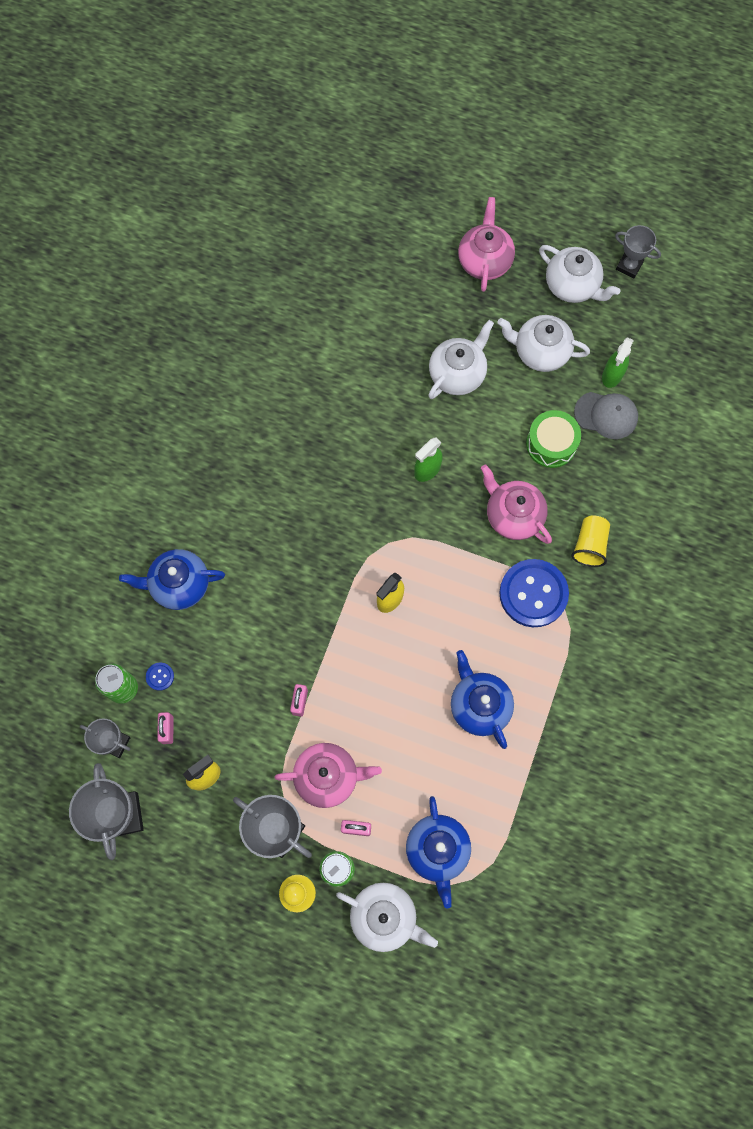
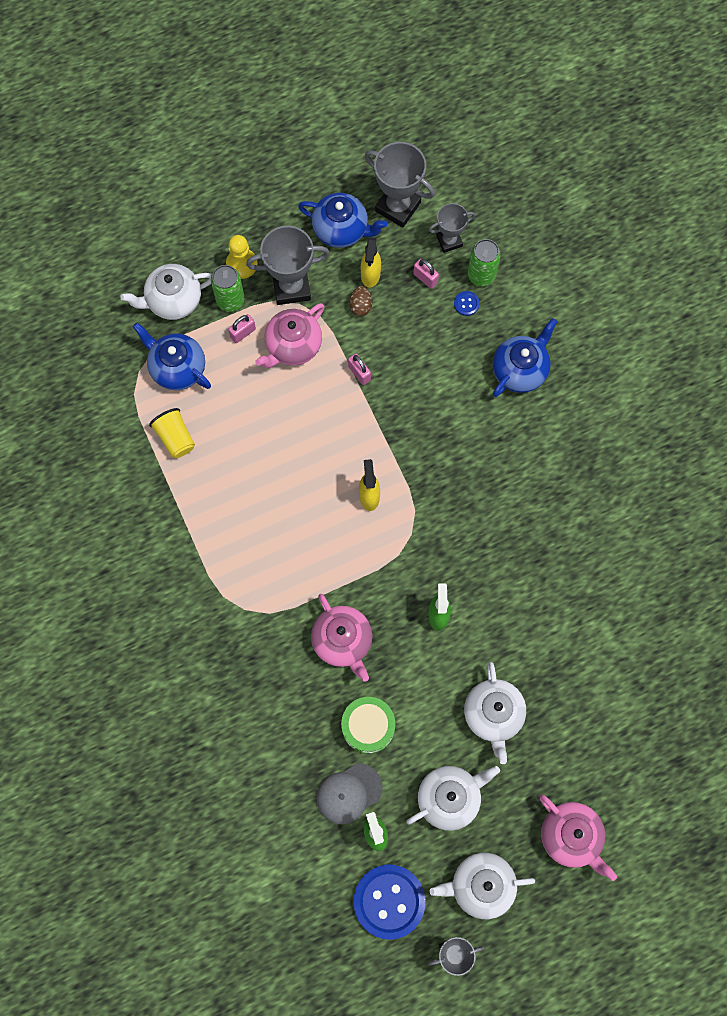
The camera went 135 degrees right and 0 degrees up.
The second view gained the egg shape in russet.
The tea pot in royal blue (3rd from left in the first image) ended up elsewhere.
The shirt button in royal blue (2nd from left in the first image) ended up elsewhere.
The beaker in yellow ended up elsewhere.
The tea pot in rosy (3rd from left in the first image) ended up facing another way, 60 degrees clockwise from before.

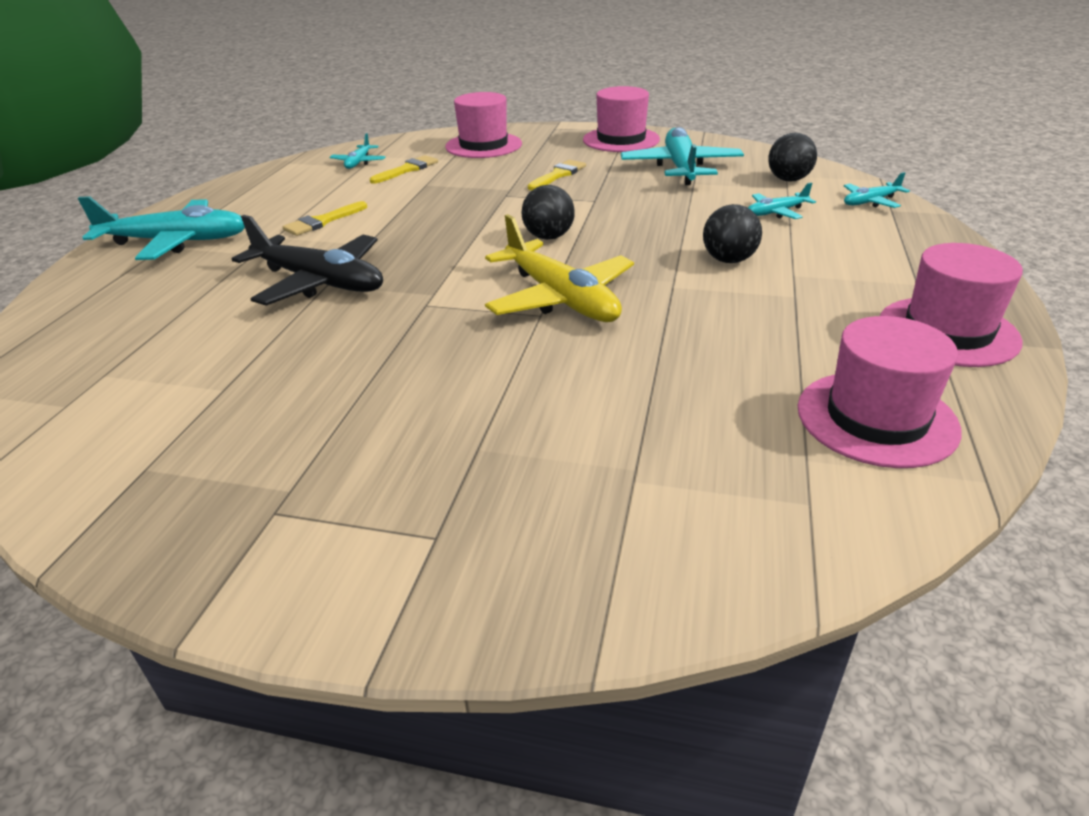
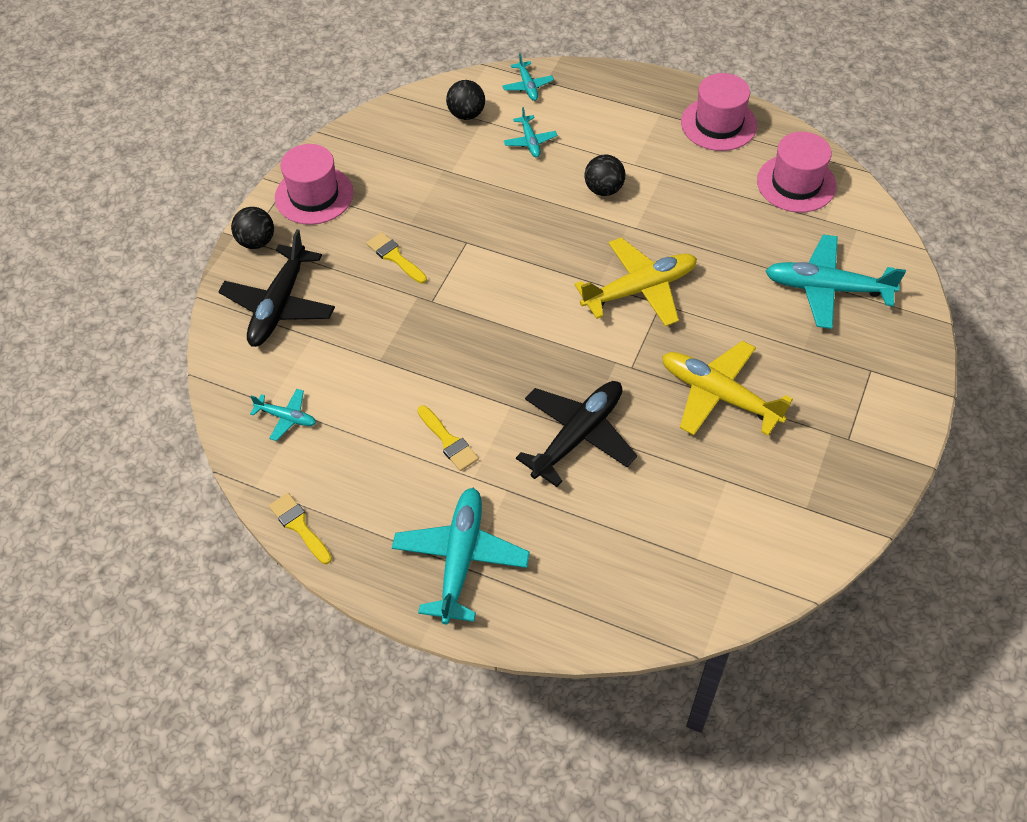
The camera went 80 degrees left and 20 degrees up.
The second view gained the aeroplane in yellow (2nd from left).
The paintbrush in yellow (2nd from left in the first image) ended up elsewhere.
The play ball in jet-black (1st from left) ended up elsewhere.
The aeroplane in teal (3rd from left in the first image) ended up elsewhere.
Where the hat in rosy (1st from left) stood, the aeroplane in jet-black (1st from left) came to stand.

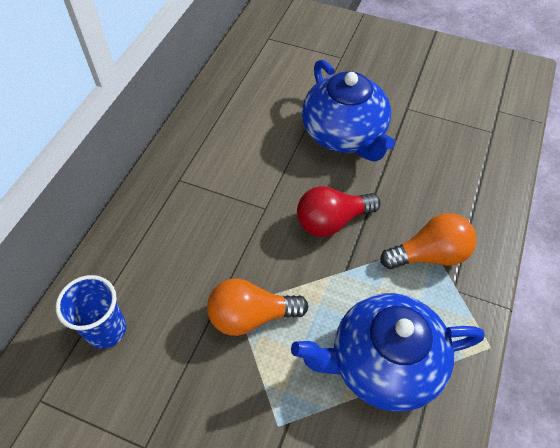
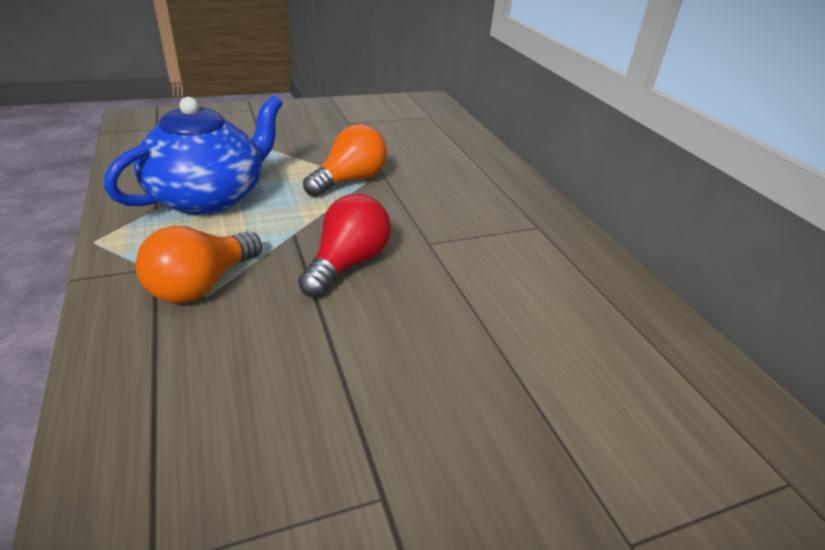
The camera went 135 degrees right and 20 degrees down.
The second view lost the beaker in royal blue.
The second view lost the tea pot in royal blue (1st from left).

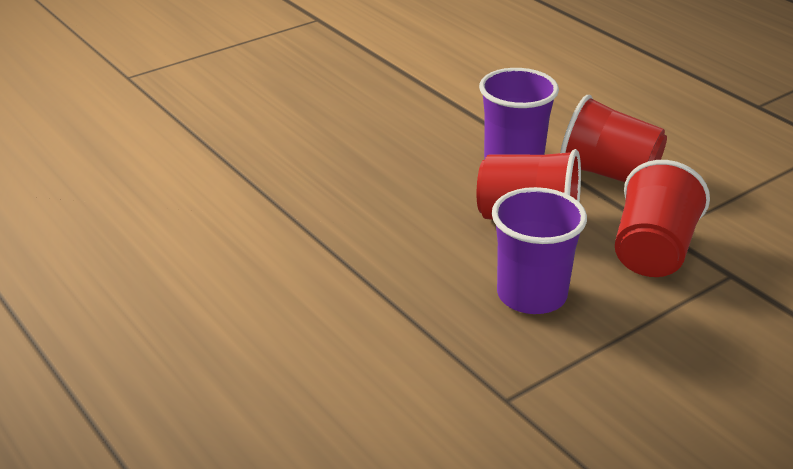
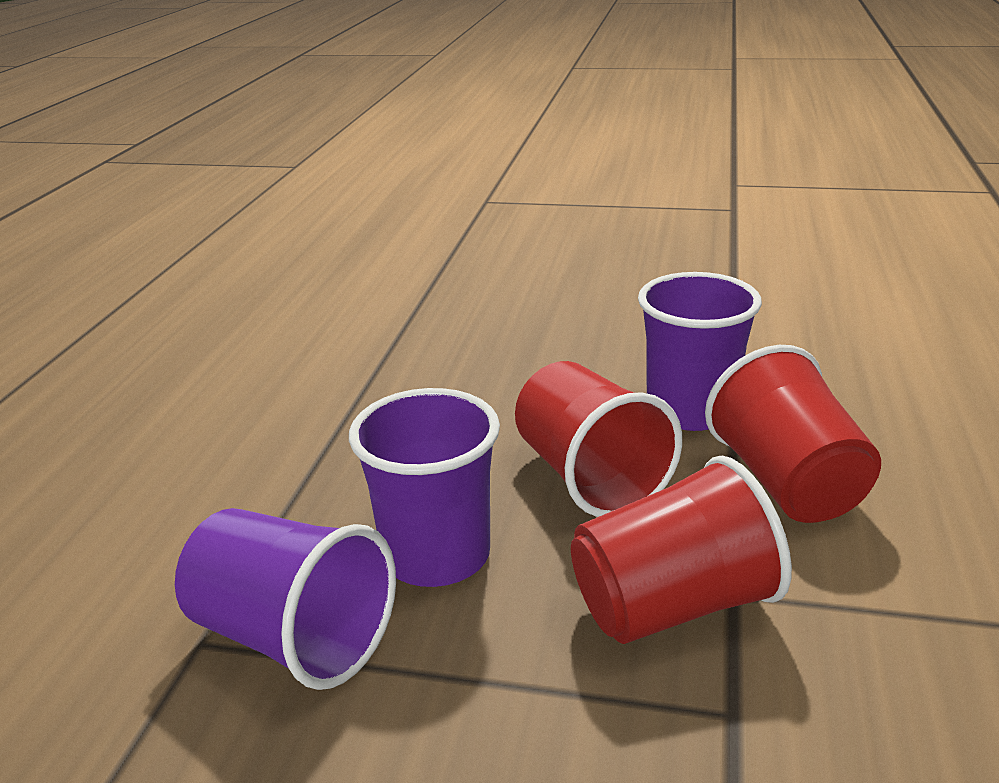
The camera went 50 degrees right and 5 degrees down.
The second view gained the beaker in violet (1st from left).

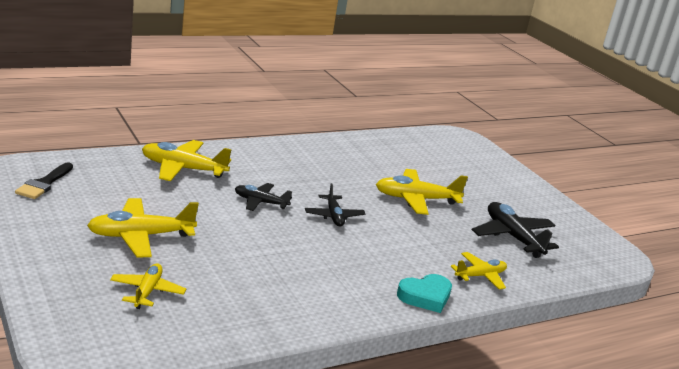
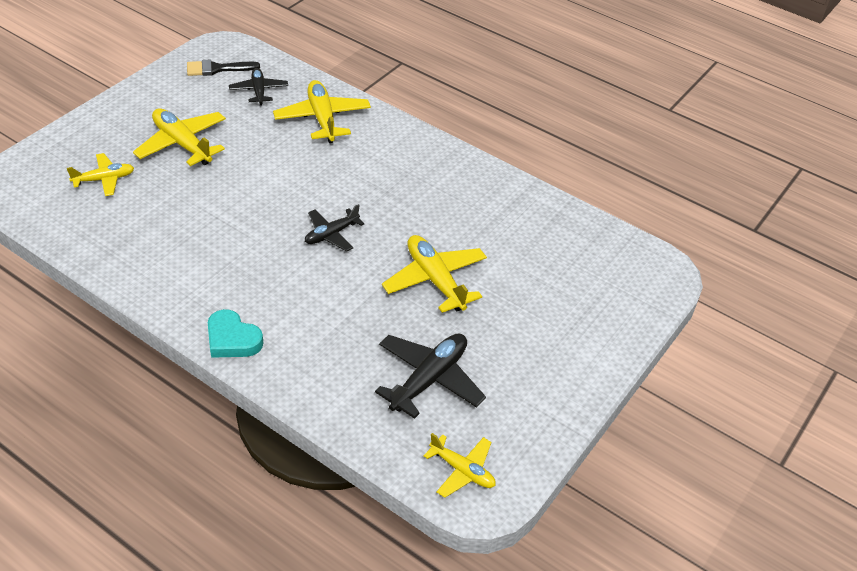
The camera went 65 degrees right and 20 degrees up.
The aeroplane in jet-black (1st from left) ended up elsewhere.
The aeroplane in yellow (5th from left) ended up elsewhere.

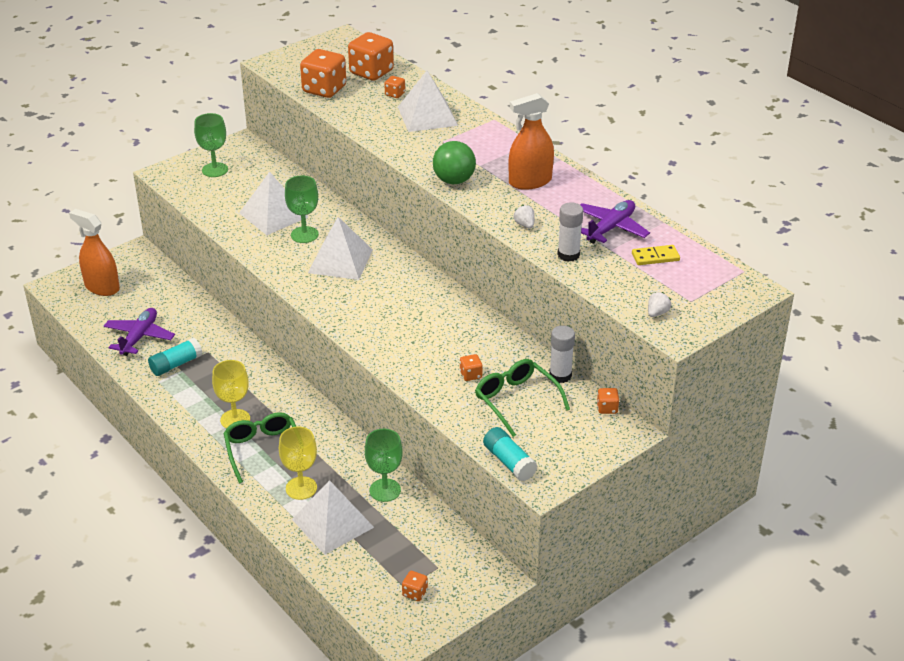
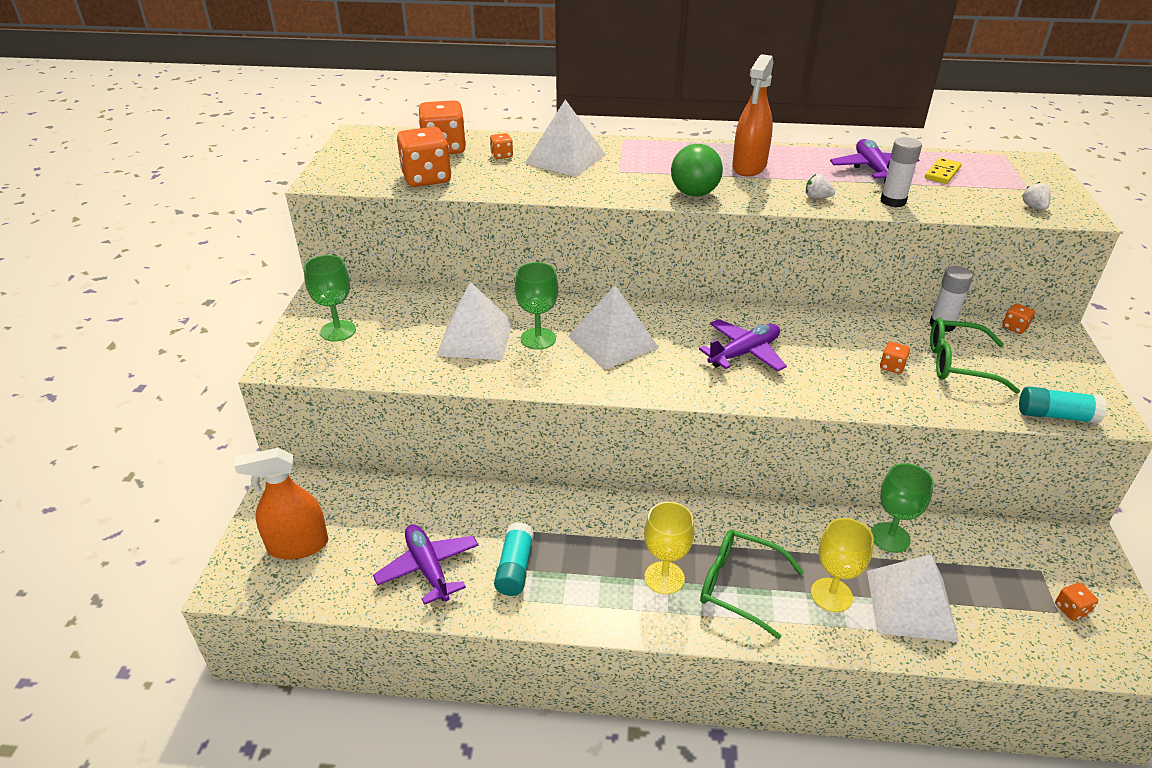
The camera went 45 degrees left and 0 degrees up.
The second view gained the aeroplane in violet (2nd from left).

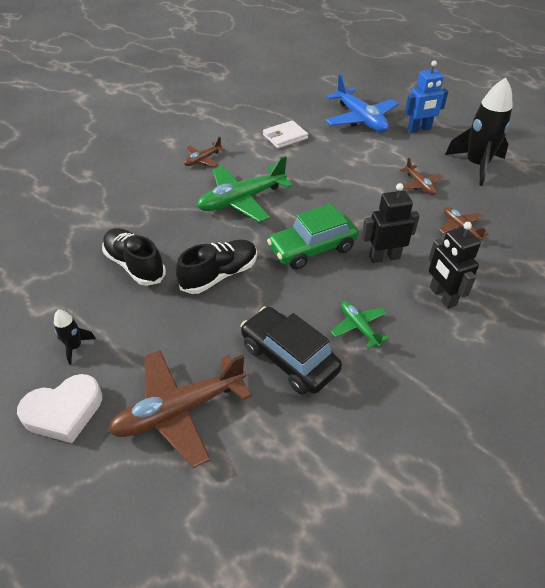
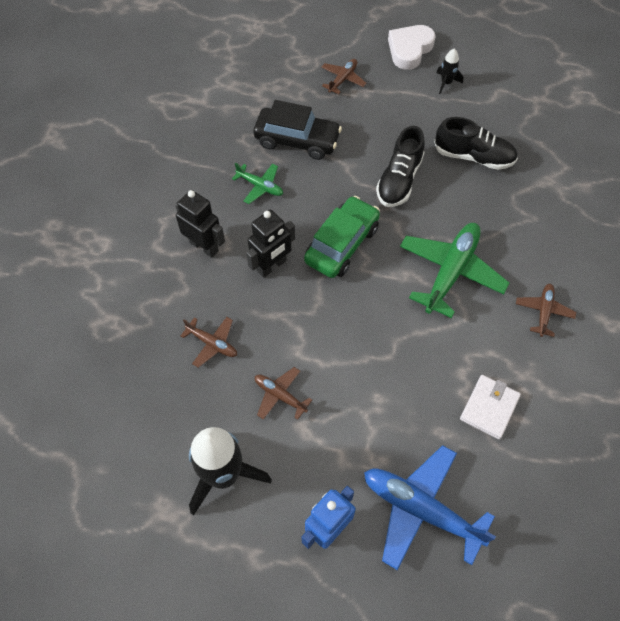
The camera went 150 degrees right and 15 degrees up.
The size of the aeroplane in russet (1st from left in the first image) changed by a factor of 0.51.

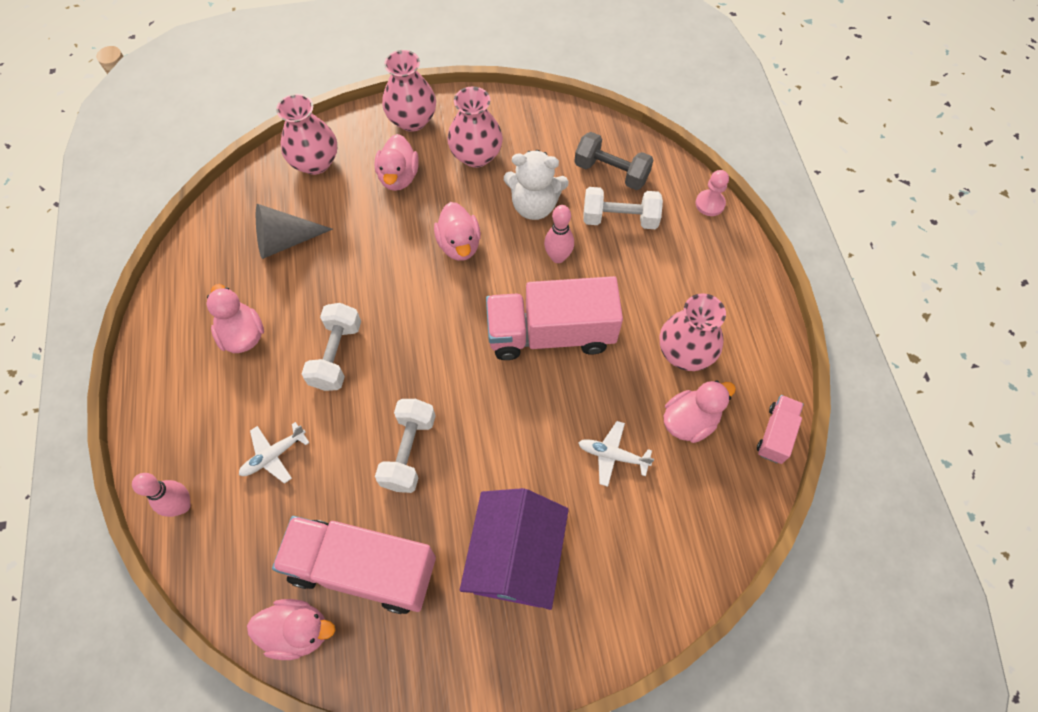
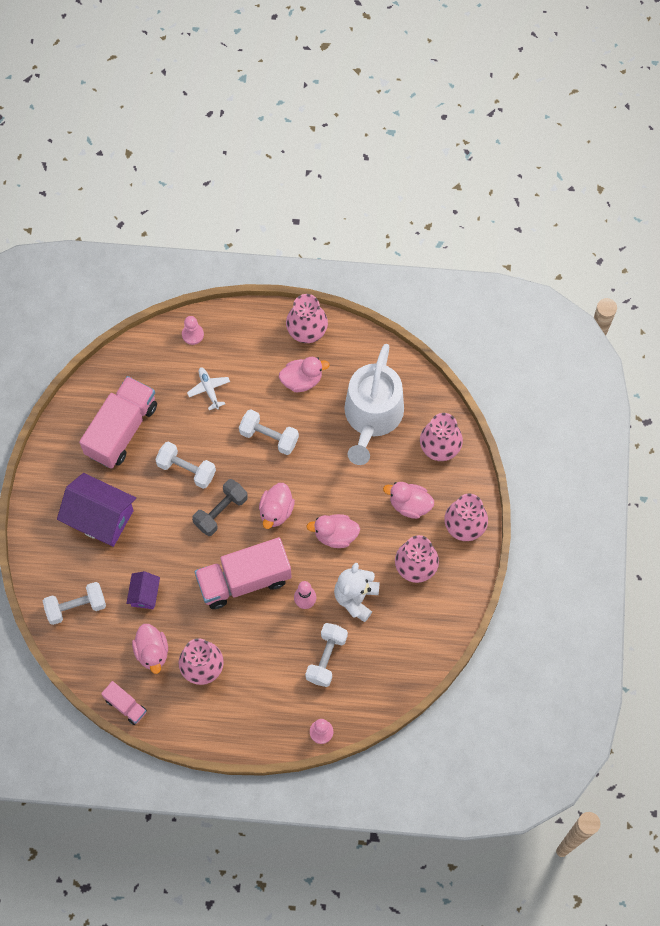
The camera went 105 degrees right and 5 degrees up.
The second view gained the hand weight in snow-white (1st from left).
The second view gained the flower vase in rosy (2nd from left).
The rubber duck in rosy (2nd from left) ended up elsewhere.
The hand weight in gray ended up elsewhere.
Where the skittle in rosy (1st from left) stood, the chess pawn in rosy (1st from left) came to stand.
Where the cone in gray stood, the watering can in snow-white came to stand.
Where the aeroplane in snow-white (2nd from left) stood, the cottage in violet (2nd from left) came to stand.
The truck in rosy (2nd from left in the first image) ended up facing another way, 120 degrees counterclockwise from before.

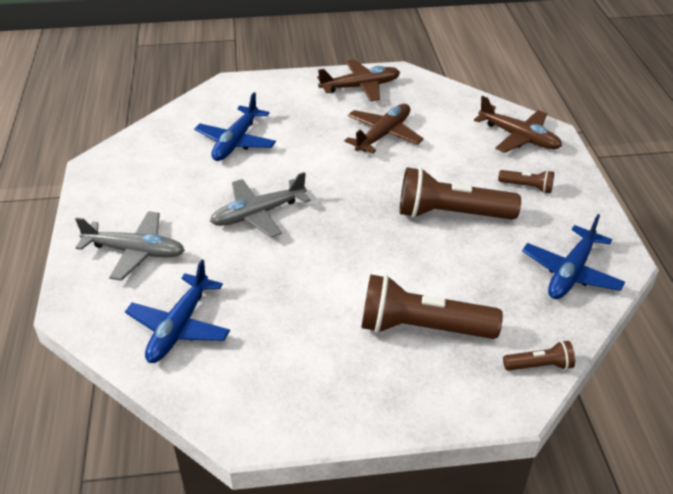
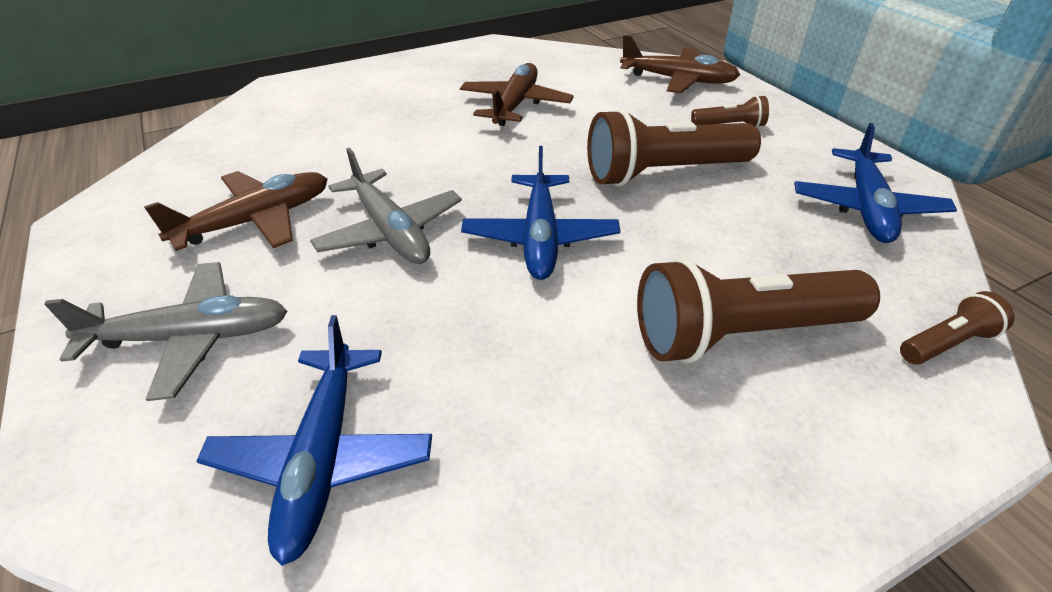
The camera went 20 degrees left and 0 degrees up.
The aeroplane in royal blue (2nd from left) ended up elsewhere.
The aeroplane in russet (1st from left) ended up elsewhere.
The aeroplane in gray (2nd from left) ended up facing another way, 75 degrees counterclockwise from before.

